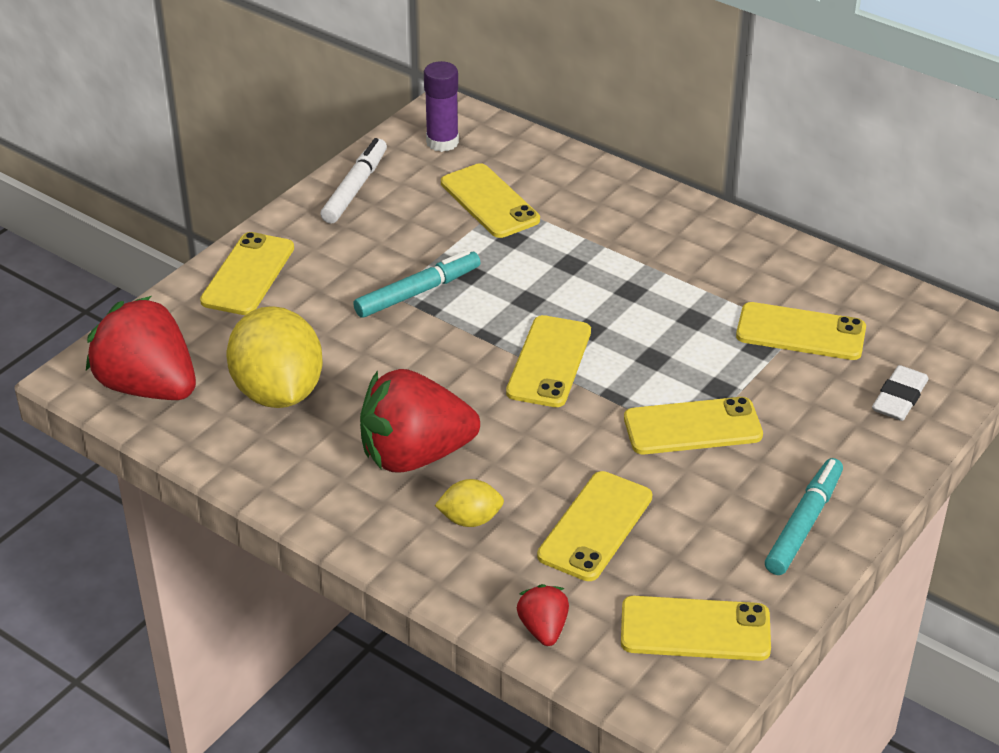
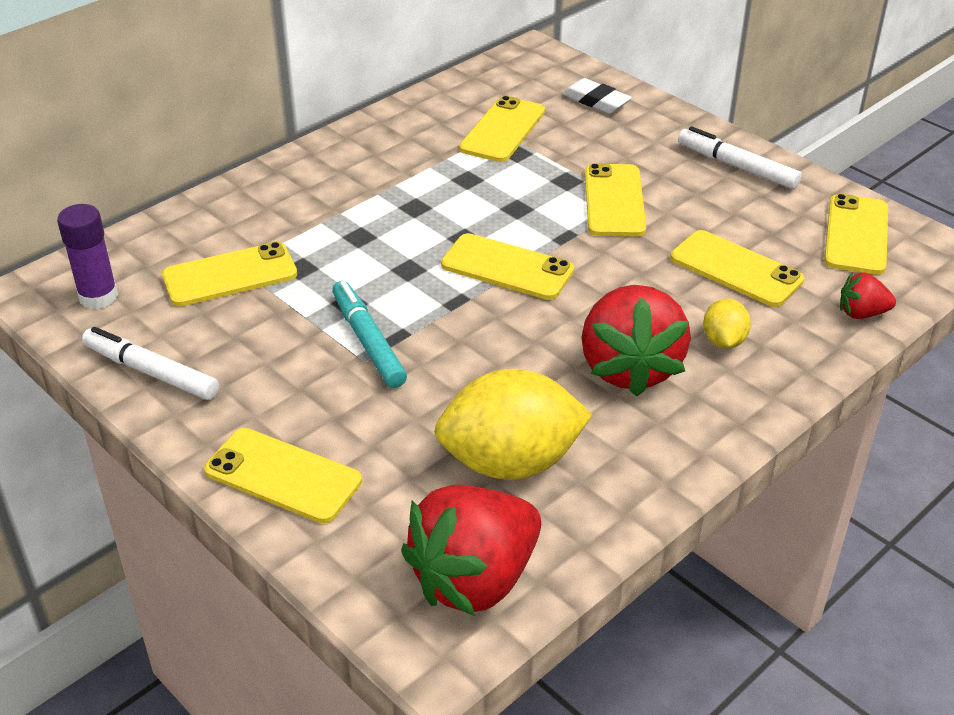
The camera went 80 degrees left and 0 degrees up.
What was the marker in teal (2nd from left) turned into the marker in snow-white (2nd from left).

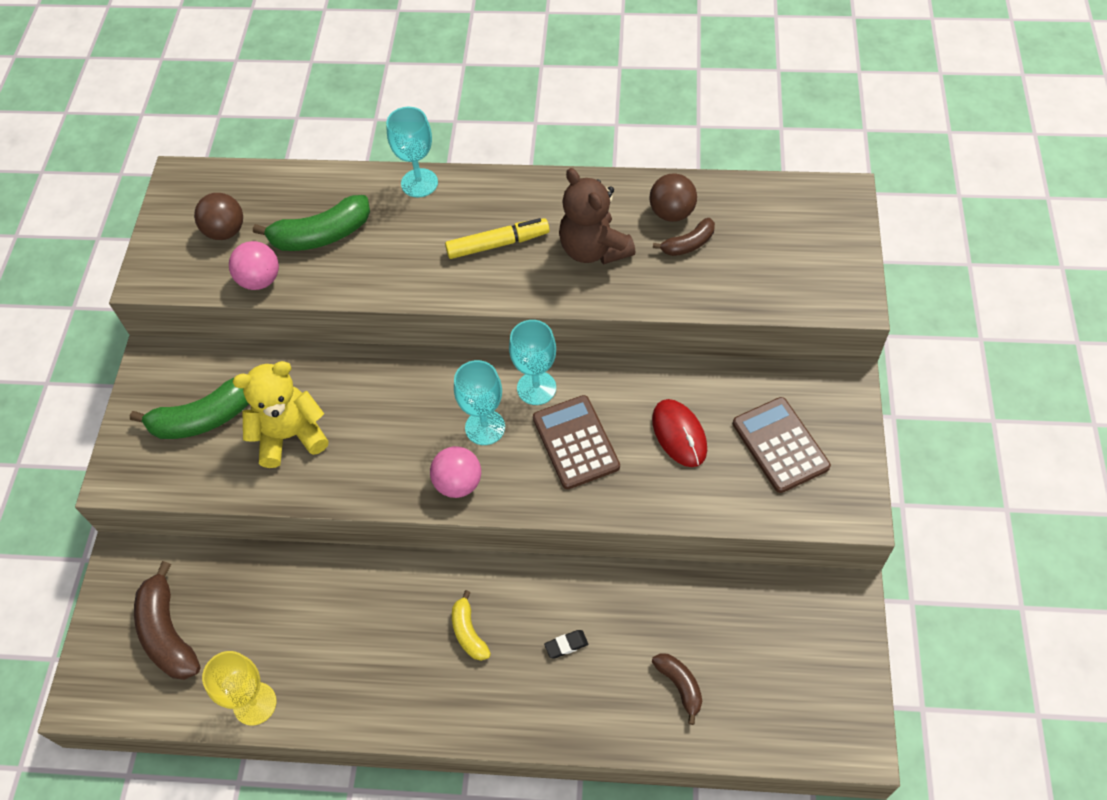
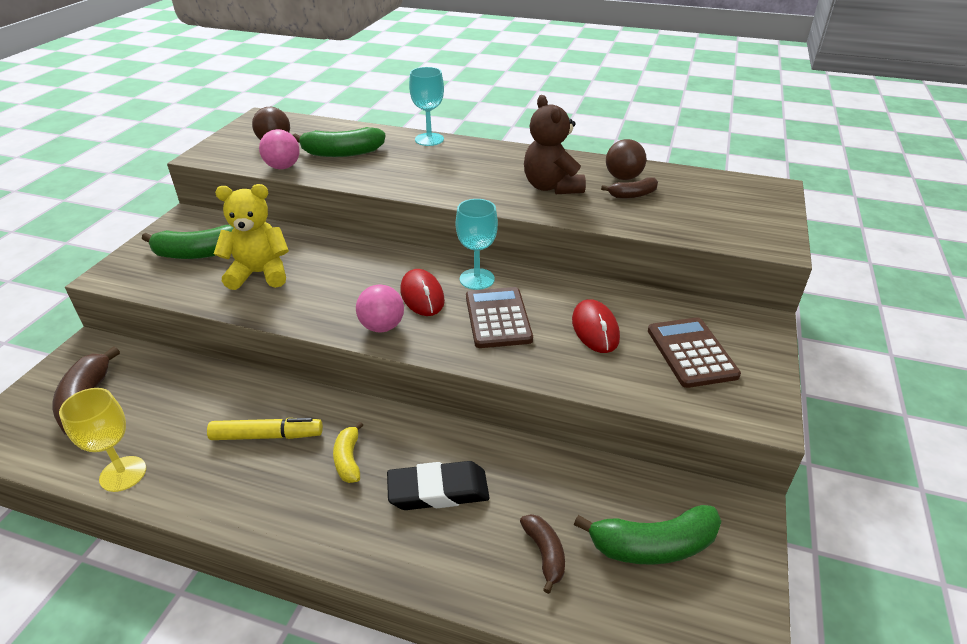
The camera went 10 degrees right and 20 degrees down.
The second view gained the banana in green (3rd from left).
The marker in yellow ended up elsewhere.
Where the chalice in teal (2nd from left) stood, the computer mouse in crimson (1st from left) came to stand.
The size of the eraser in jet-black changed by a factor of 2.27.

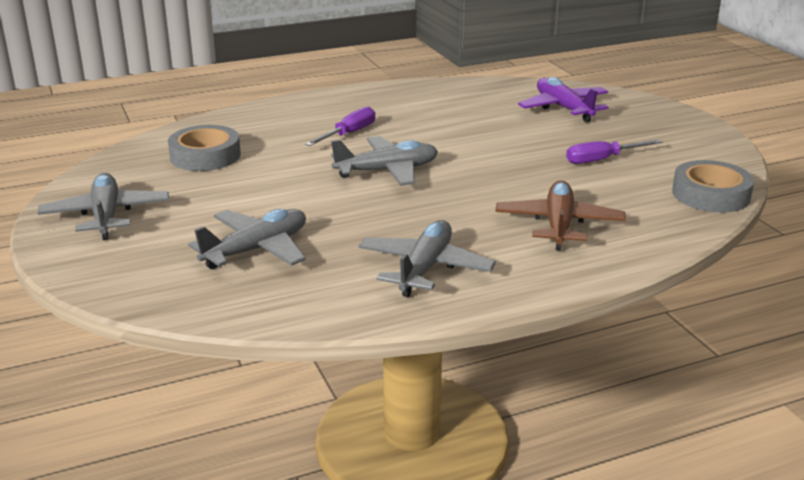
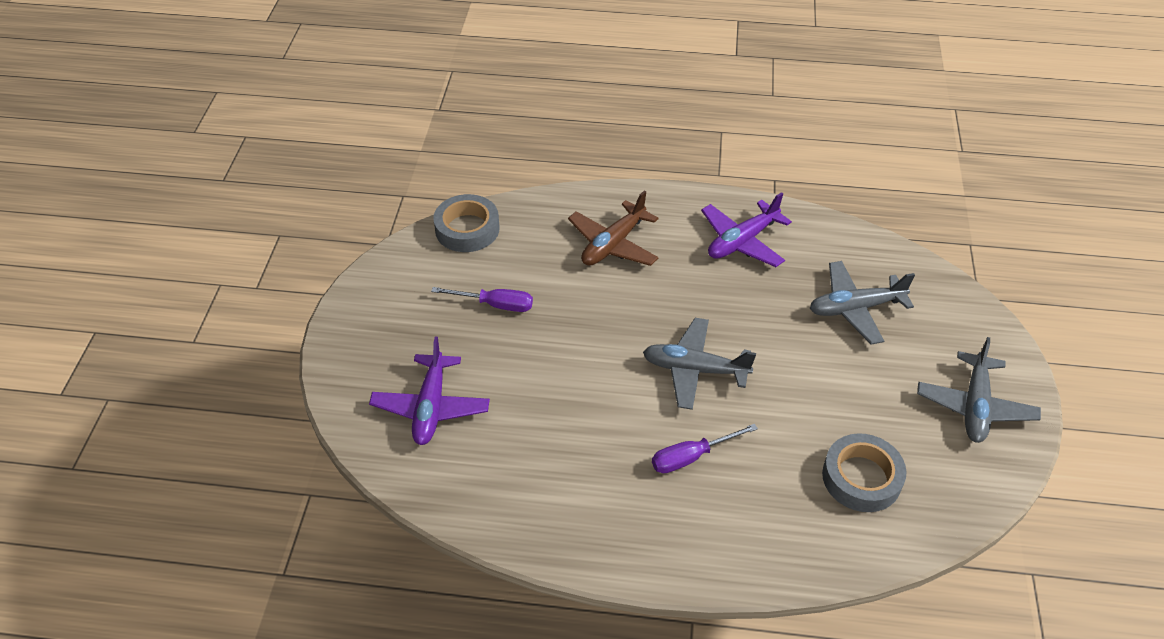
The camera went 150 degrees left and 20 degrees up.
What was the aeroplane in gray (4th from left) turned into the aeroplane in violet (2nd from left).

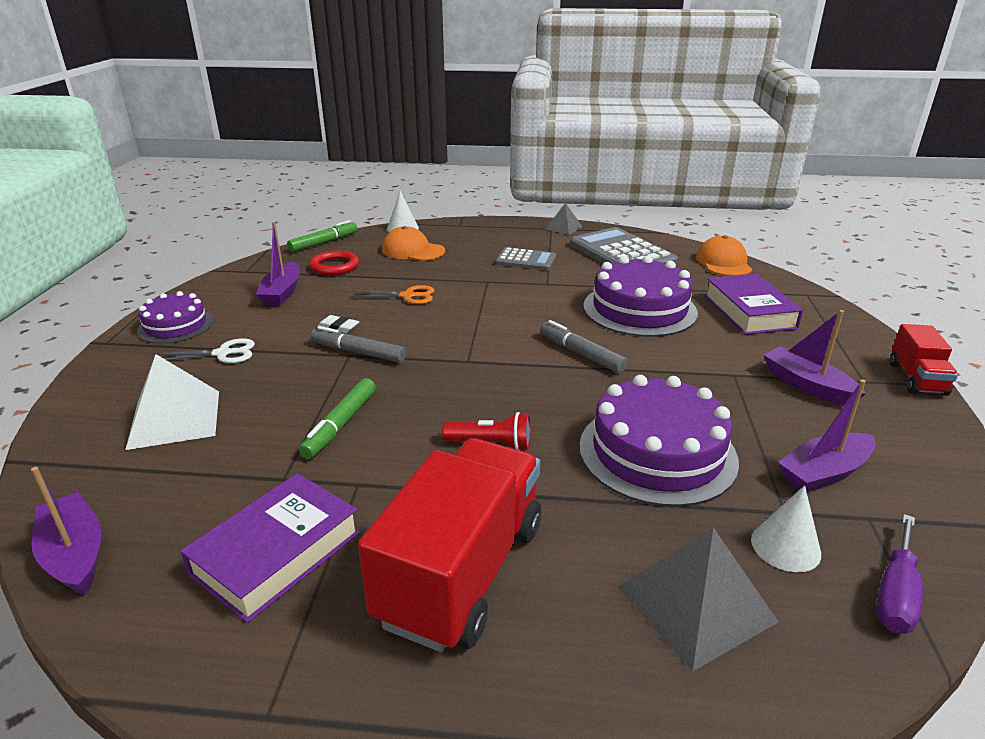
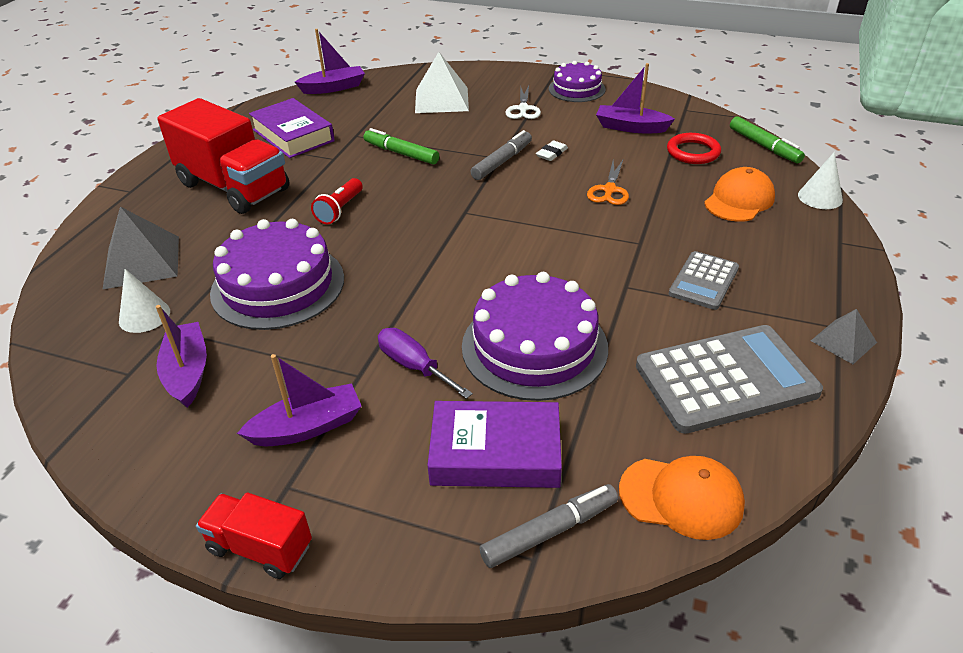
The camera went 105 degrees right and 10 degrees up.
The marker in gray (2nd from left) ended up elsewhere.
The hand screwdriver in violet ended up elsewhere.

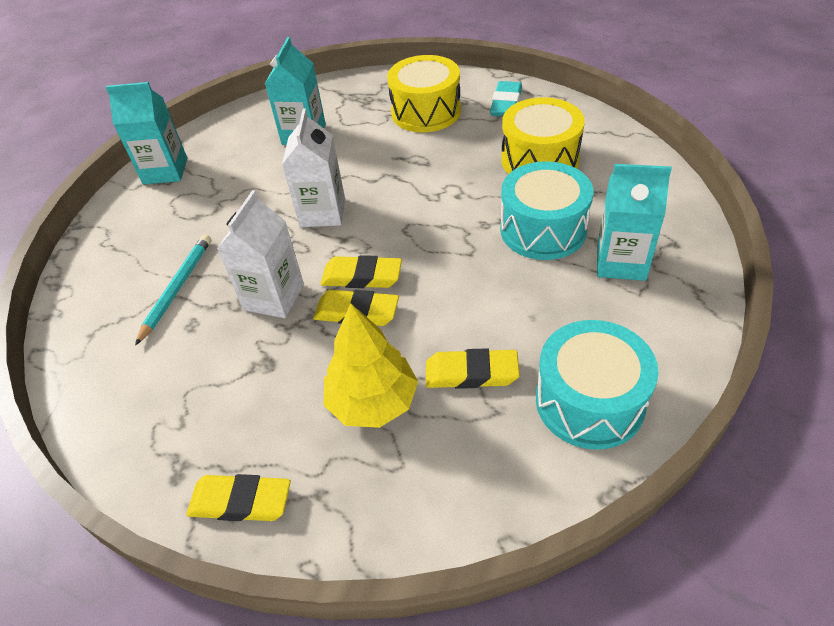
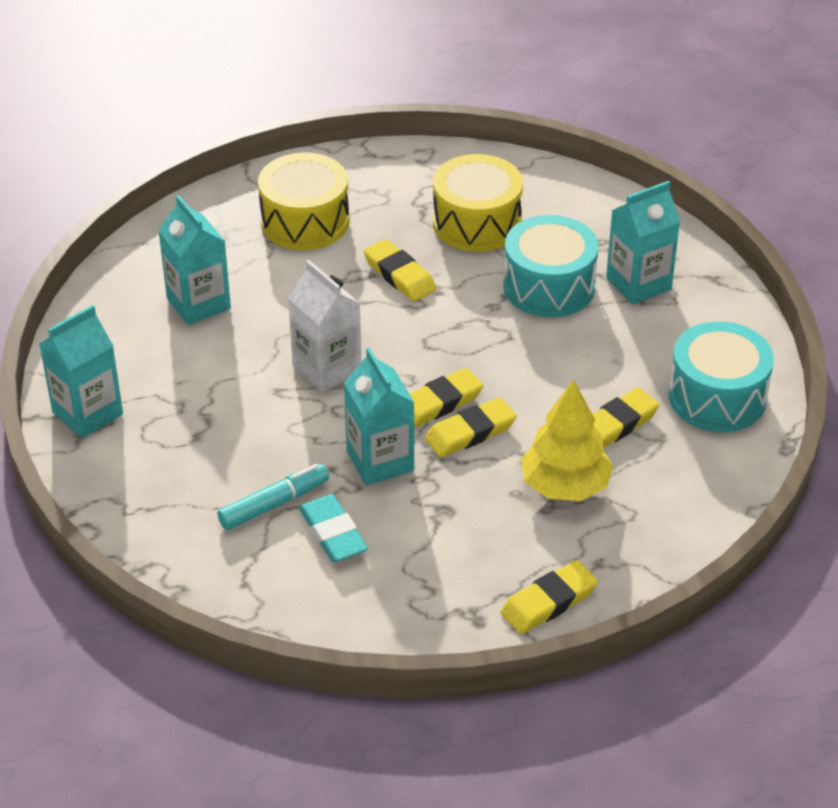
The camera went 45 degrees left and 5 degrees down.
The second view gained the eraser in yellow (1st from left).
The eraser in teal ended up elsewhere.
Where the pencil in teal stood, the marker in teal came to stand.
What was the milk carton in snow-white (1st from left) turned into the milk carton in teal (3rd from left).

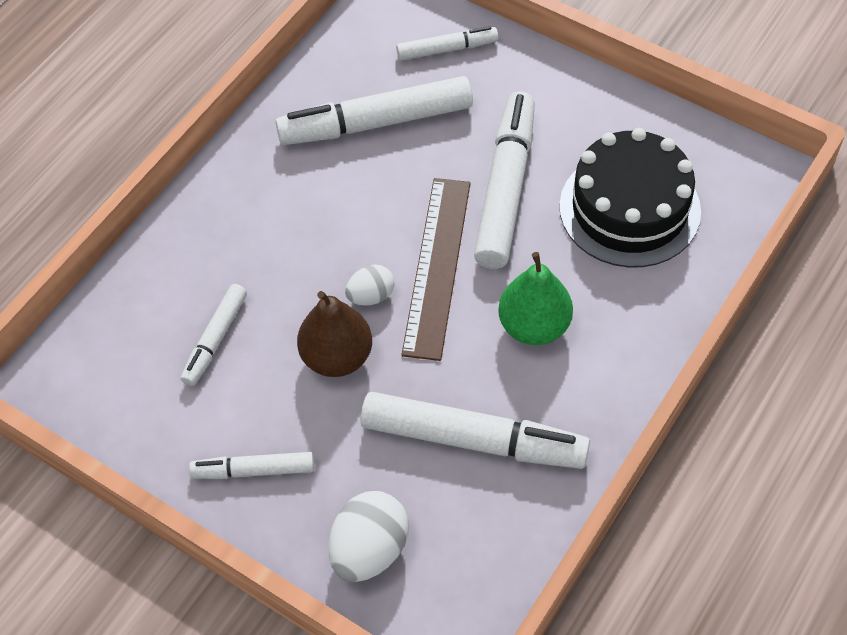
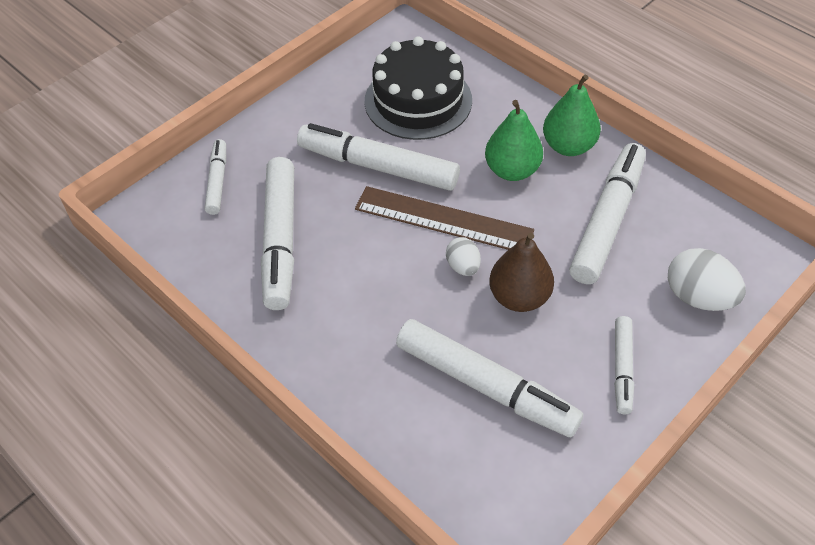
The camera went 80 degrees left and 5 degrees down.
The second view gained the pear fruit in green (2nd from left).
The size of the marker in snow-white (1st from left in the first image) changed by a factor of 1.85.

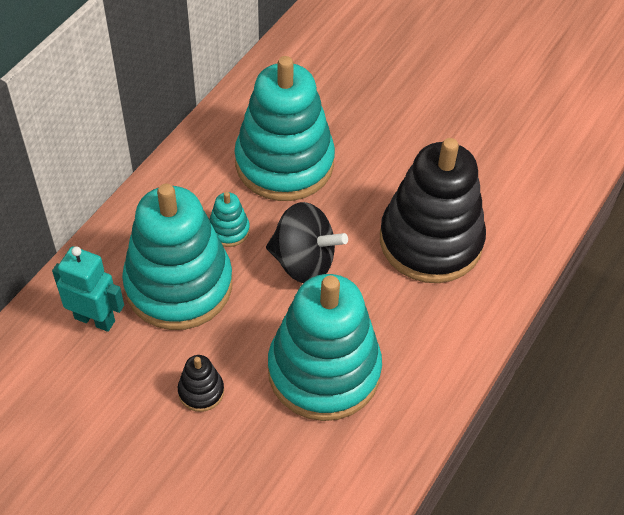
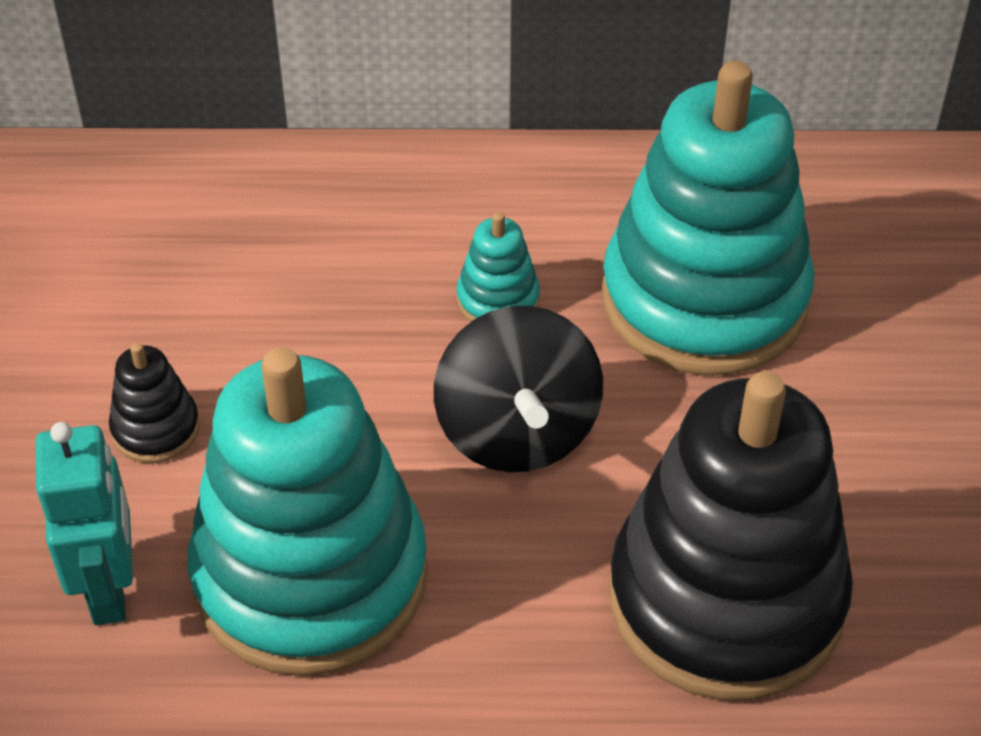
The camera went 60 degrees right and 5 degrees down.
The second view lost the ring stacker in teal (1st from left).
The toy robot in teal ended up elsewhere.

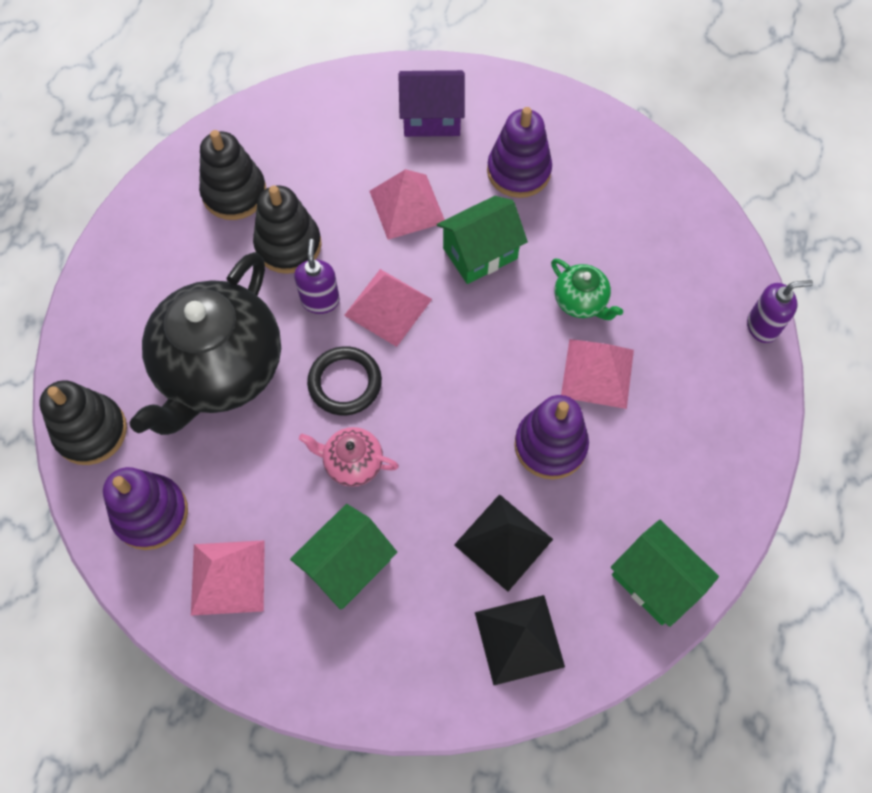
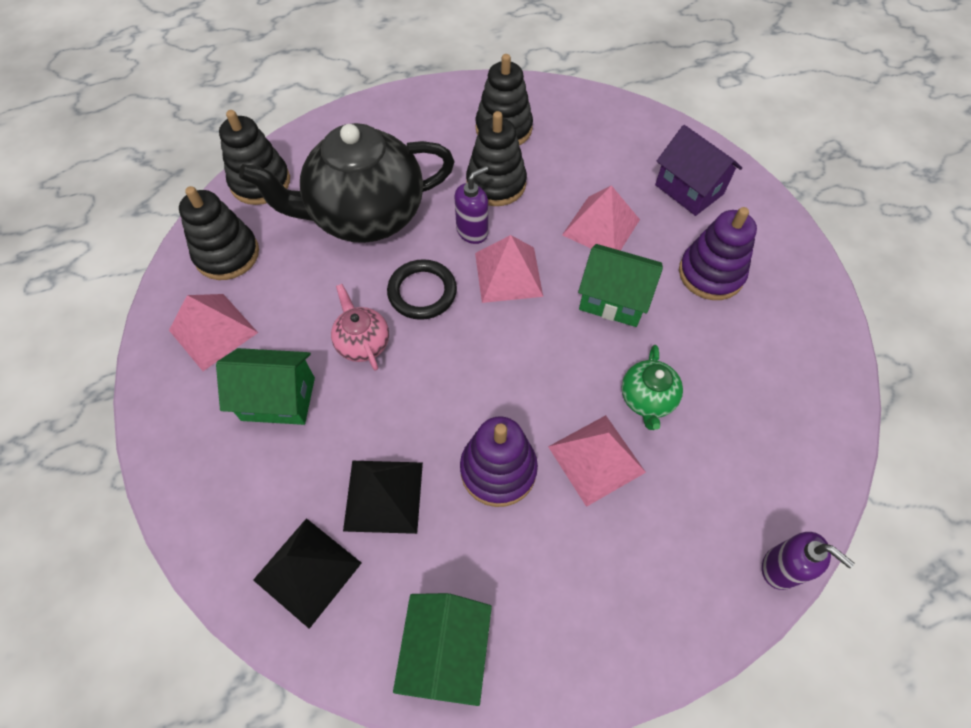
The camera went 50 degrees right and 5 degrees down.
What was the ring stacker in violet (1st from left) turned into the ring stacker in jet-black (1st from left).

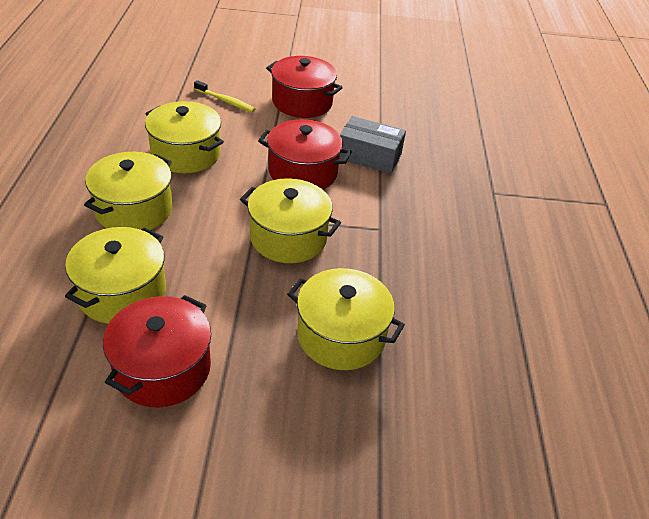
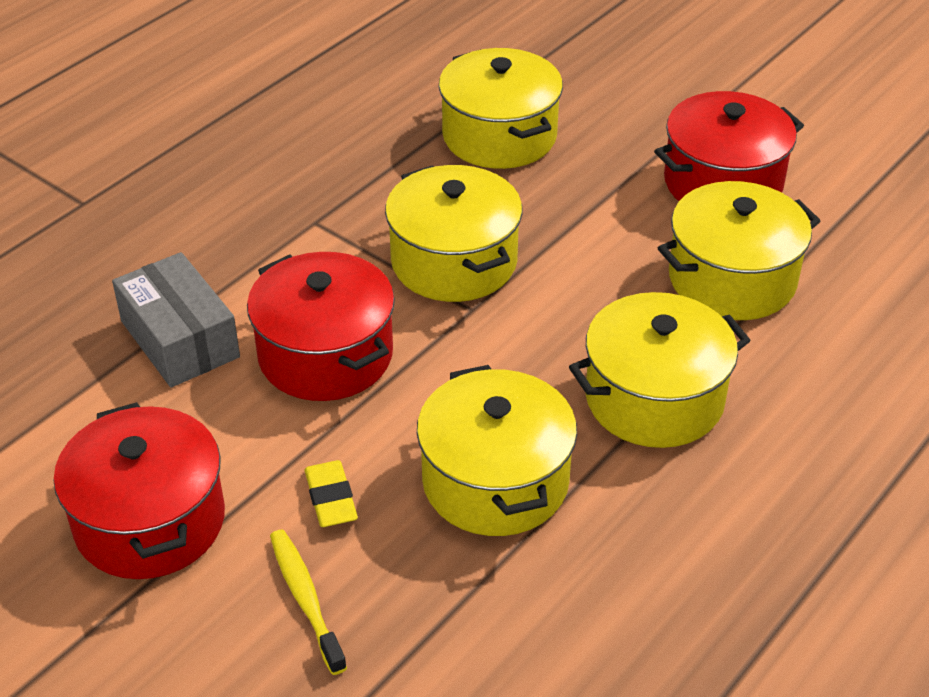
The camera went 140 degrees left and 0 degrees up.
The second view gained the eraser in yellow.

